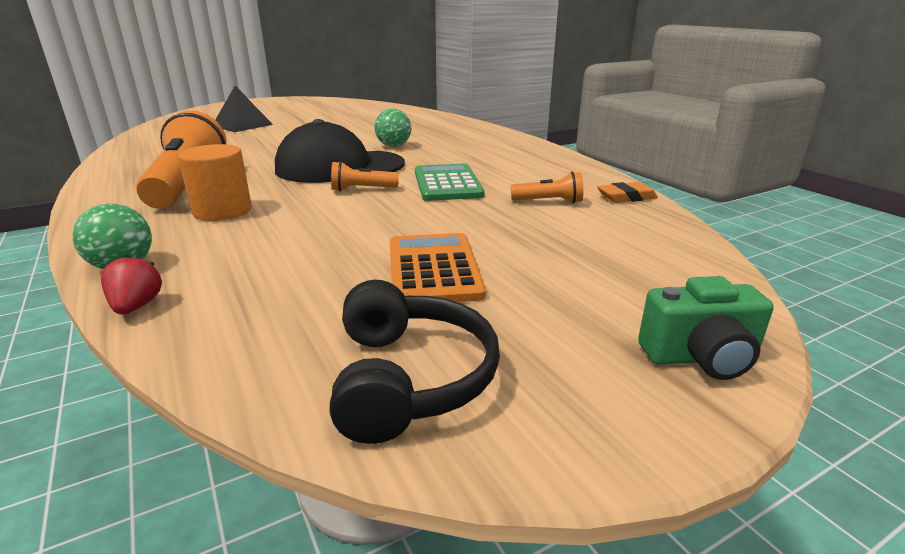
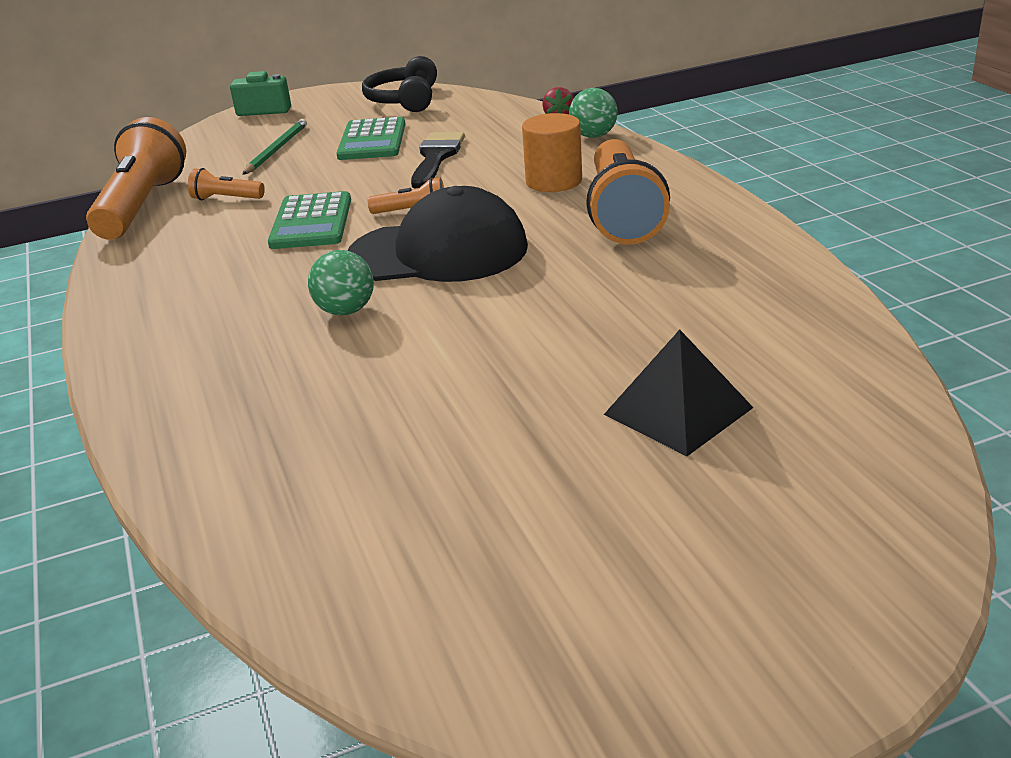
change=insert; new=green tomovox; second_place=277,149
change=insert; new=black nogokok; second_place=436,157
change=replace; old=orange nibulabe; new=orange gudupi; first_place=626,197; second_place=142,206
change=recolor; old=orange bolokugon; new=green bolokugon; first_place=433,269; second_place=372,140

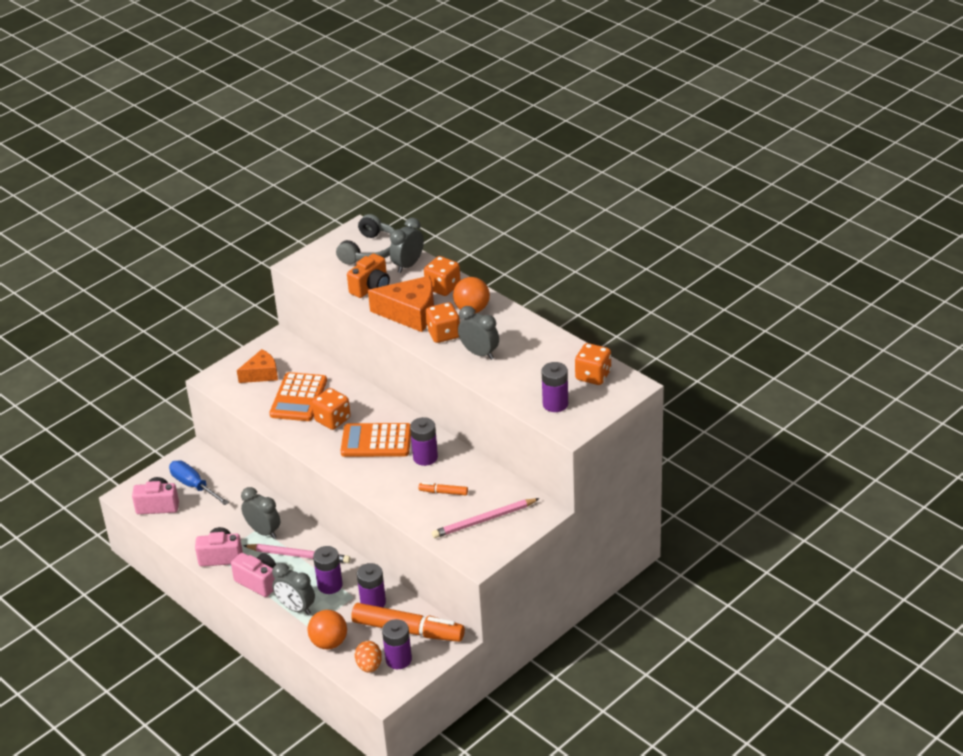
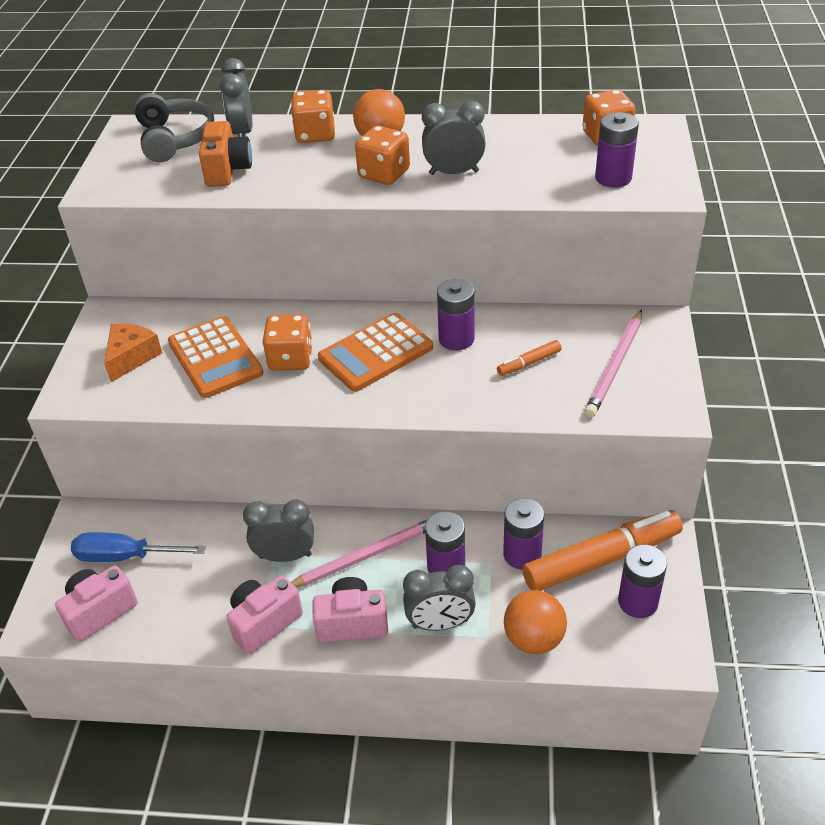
change=delete; old=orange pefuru; first_place=369,666
change=delete; old=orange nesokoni; first_place=410,313

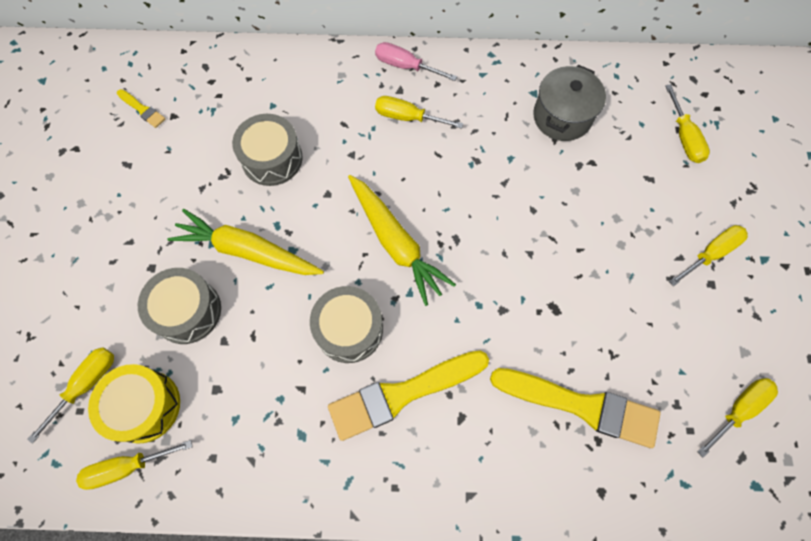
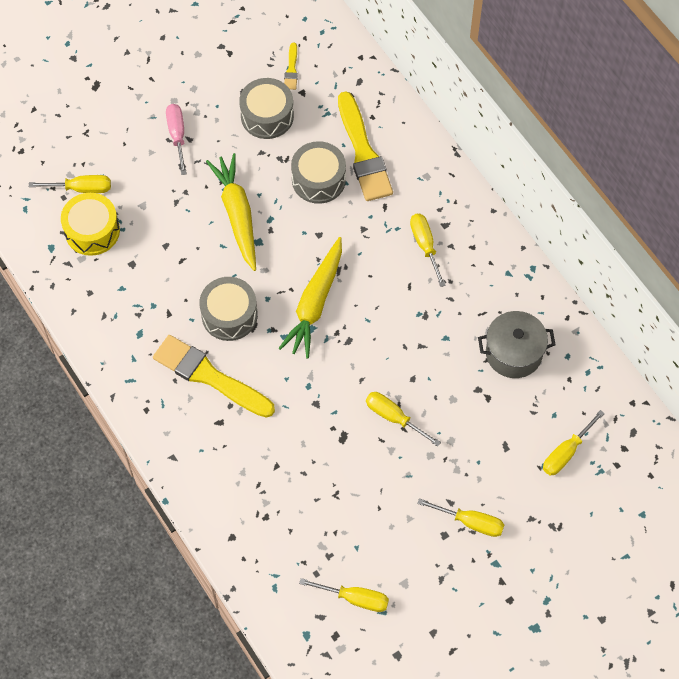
change=move; old=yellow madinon; first_place=127,467; second_place=394,417
change=move; old=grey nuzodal; first_place=187,311; second_place=267,116
change=move; old=pink madinon; first_place=405,66; second_place=177,136
change=move; old=yellow nogokok; first_place=581,405; second_place=363,152

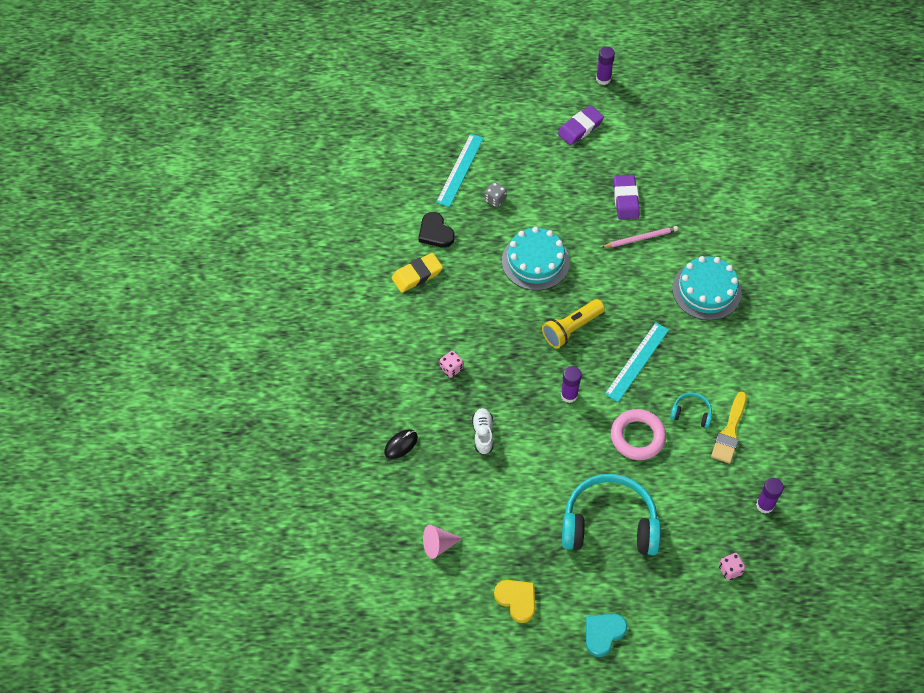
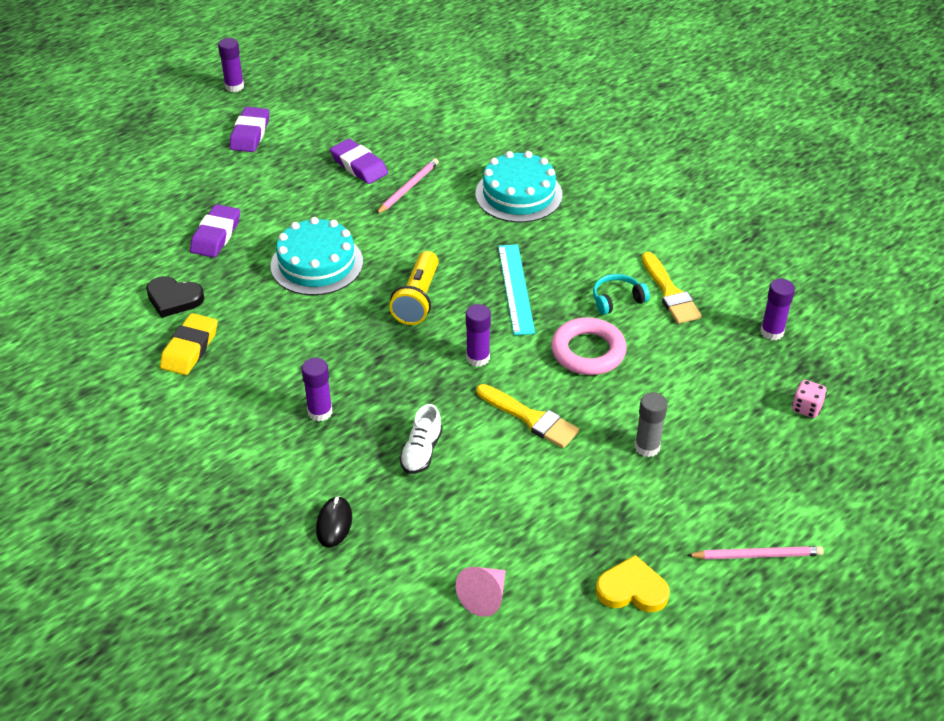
change=delete; old=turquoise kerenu; first_place=460,170
change=insert; new=yellow nogokok; second_place=530,418
change=replace; old=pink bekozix; new=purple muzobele; first_place=451,368; second_place=320,412
change=replace; old=grey bekozix; new=purple nibulabe; first_place=495,199; second_place=216,235
change=replace; old=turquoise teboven; new=grey muzobele; first_place=609,524; second_place=647,447
change=replace; old=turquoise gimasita; new=pink tomovox; first_place=603,634; second_place=757,555
change=rotate; old=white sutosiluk; first_place=483,434; second_place=421,452; degrees=-120

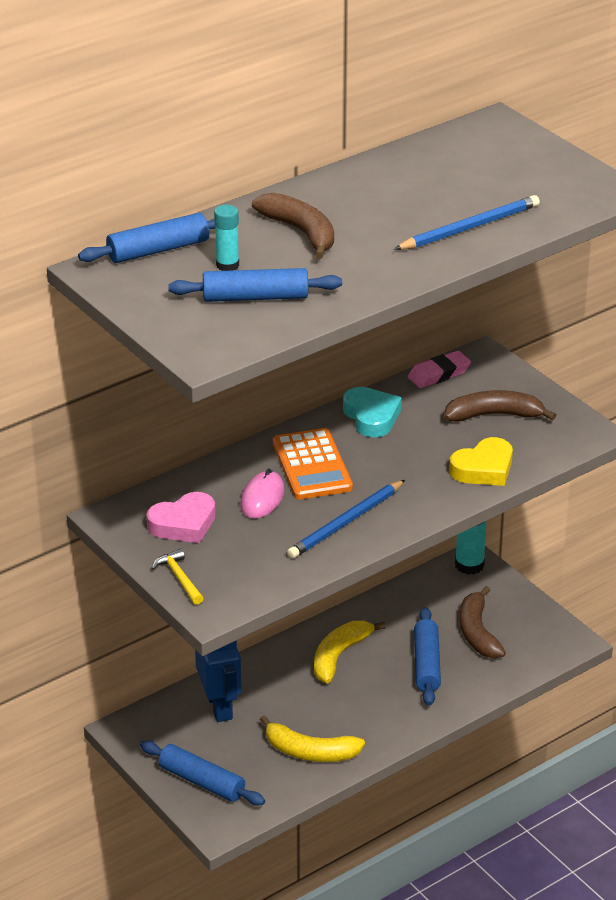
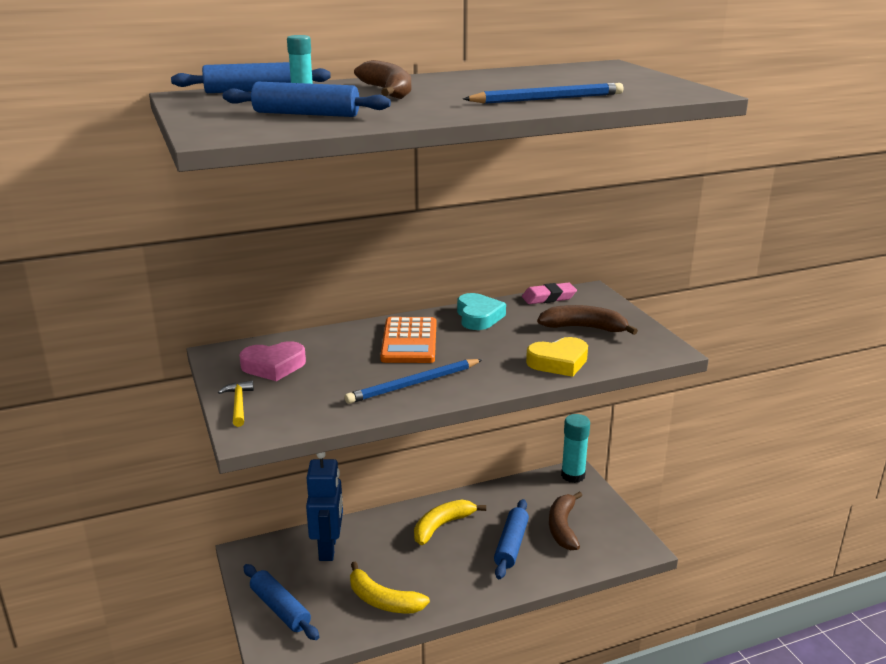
change=delete; old=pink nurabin; first_place=262,498

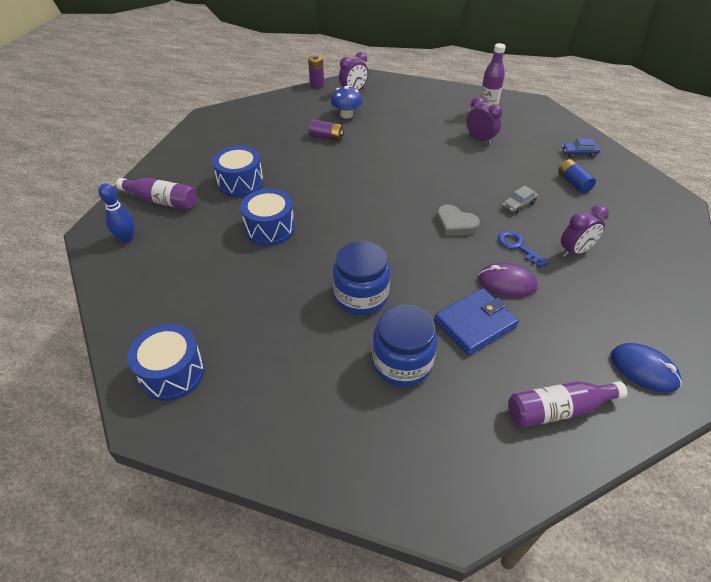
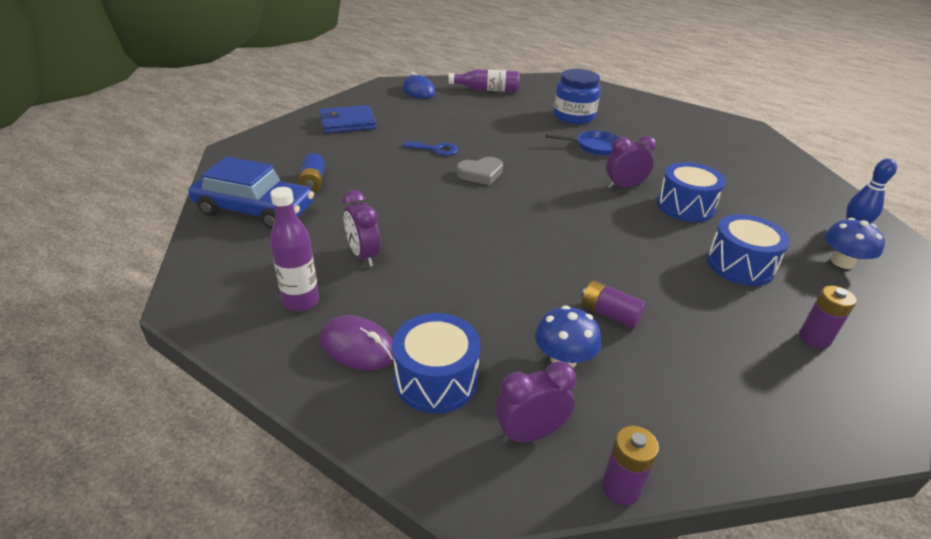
change=delete; old=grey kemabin; first_place=518,204
change=insert; new=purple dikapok; second_place=814,338
change=move; old=blue nuzodal; first_place=172,373; second_place=436,379
change=move; old=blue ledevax; first_place=475,323; second_place=347,123
change=move; old=purple nurabin; first_place=507,283; second_place=357,347
change=move; old=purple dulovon; first_place=575,251; second_place=624,187
change=replace; old=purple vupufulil; new=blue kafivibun; first_place=162,201; second_place=842,262
change=replace; old=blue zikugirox; new=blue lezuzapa; first_place=361,296; second_place=595,147
change=rotate; old=grey gimasita; first_place=455,224; second_place=480,174; degrees=105
change=rotate; old=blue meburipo; first_place=517,247; second_place=436,149; degrees=-60
change=resize; old=blue kemabin; first_place=579,153; second_place=255,210; factor=2.38

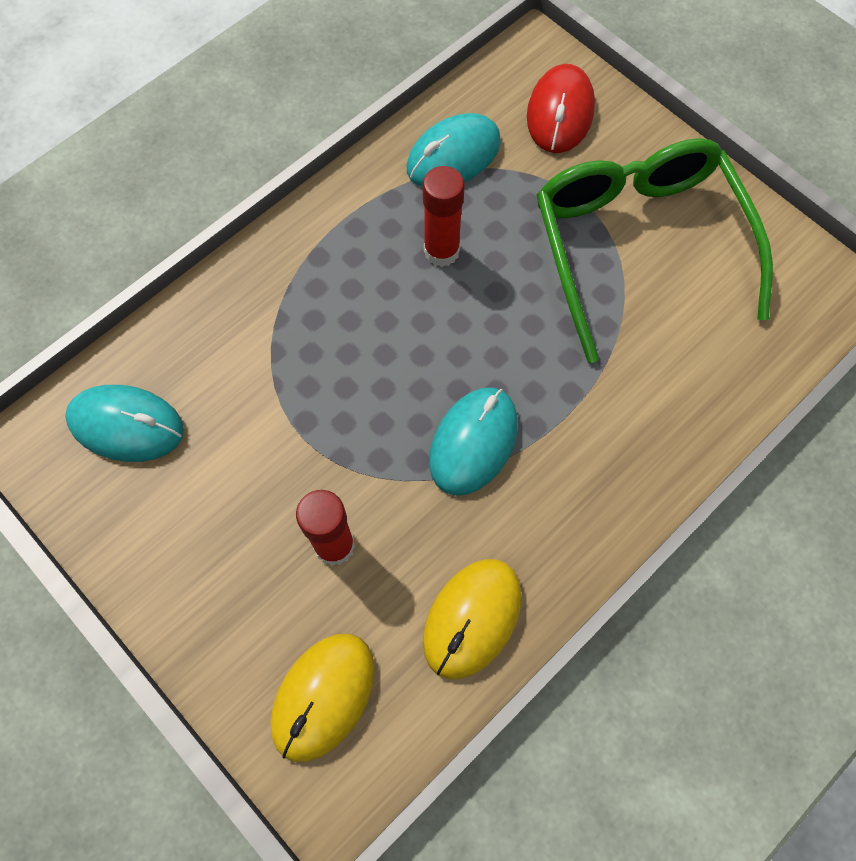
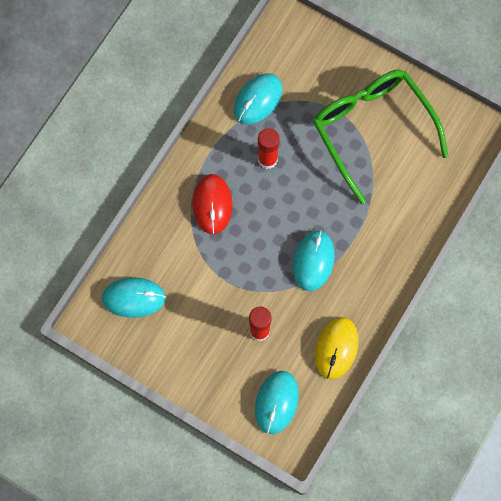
change=move; old=red nurabin; first_place=560,113; second_place=212,204
change=recolor; old=yellow nurabin; new=turquoise nurabin; first_place=323,696; second_place=276,402

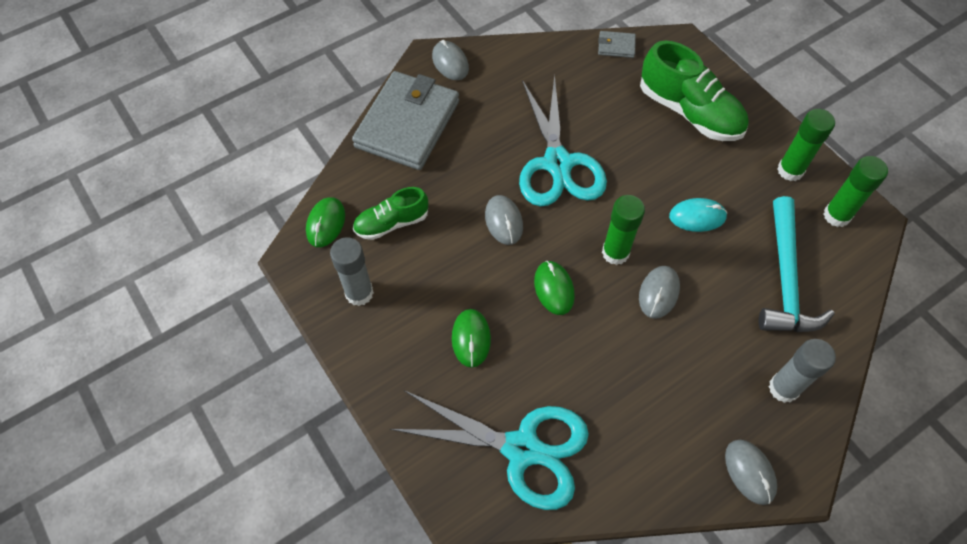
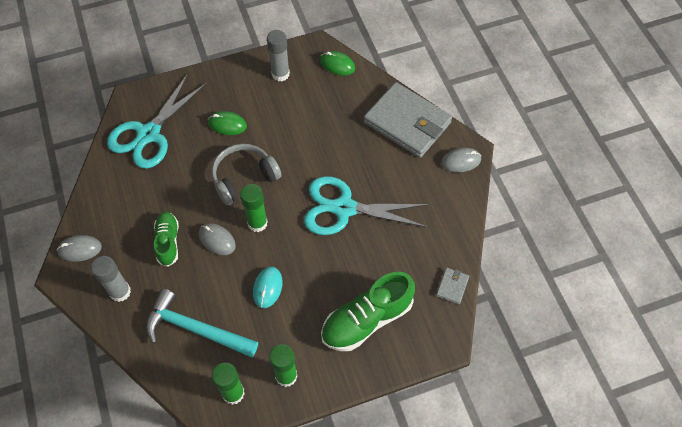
change=delete; old=grey nurabin; first_place=504,221
change=move; old=green sutosiluk; first_place=391,223; second_place=168,242
change=replace; old=green nurabin; new=grey teboven; first_place=554,289; second_place=244,178

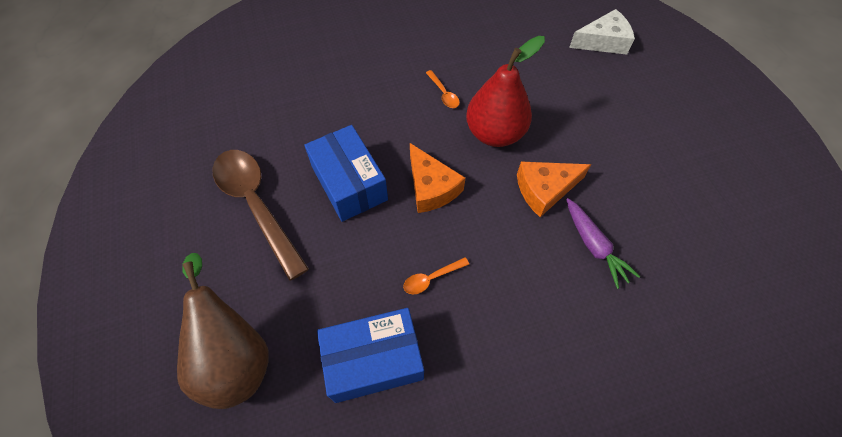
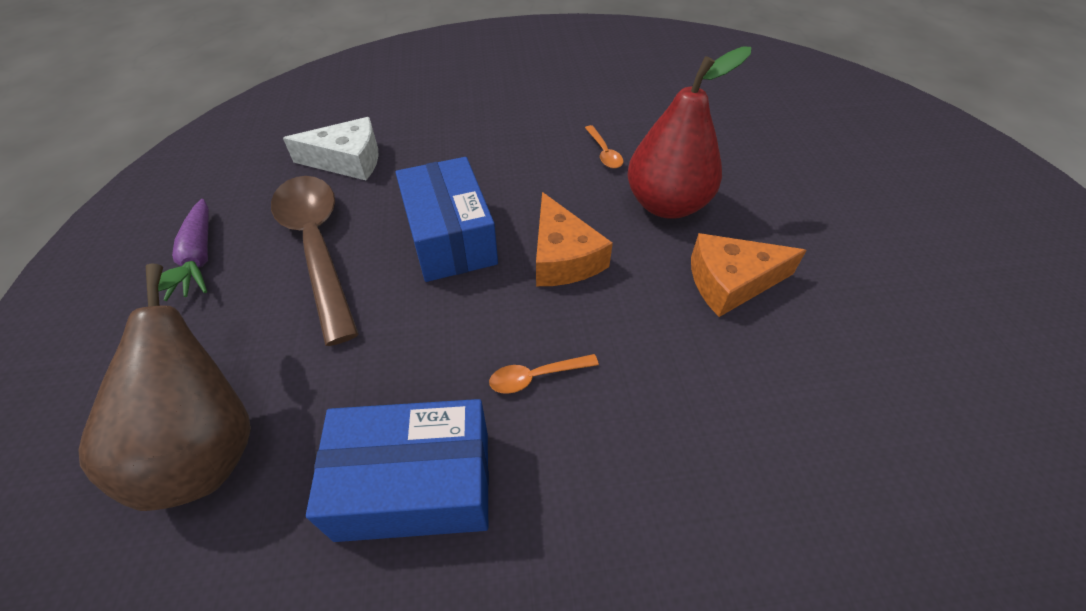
change=move; old=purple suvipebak; first_place=594,246; second_place=199,257
change=move; old=white nesokoni; first_place=603,41; second_place=348,160

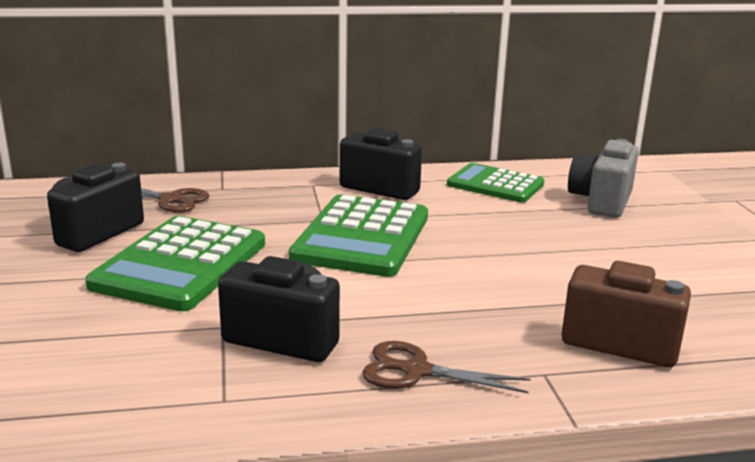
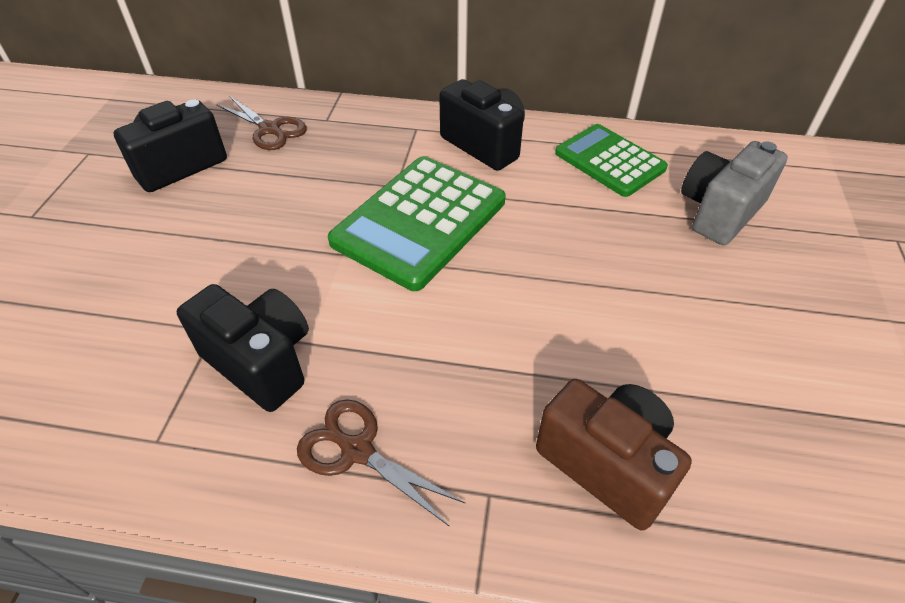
change=delete; old=green bolokugon; first_place=180,264

